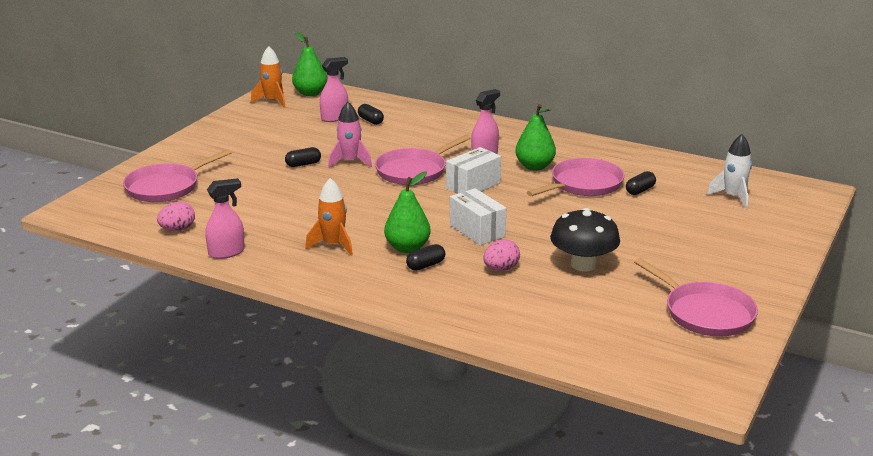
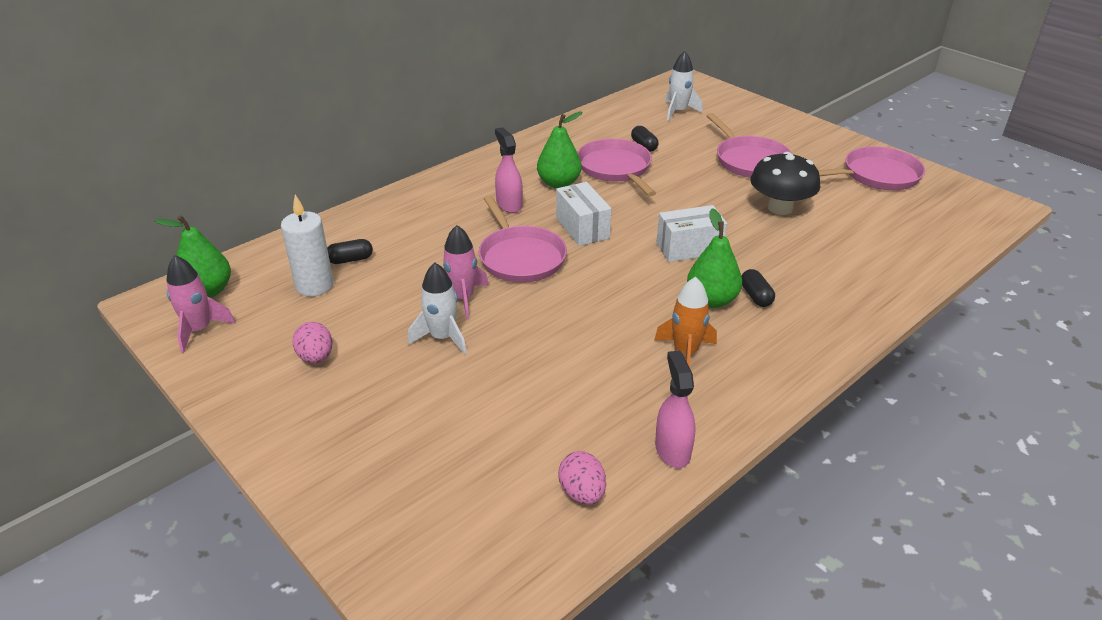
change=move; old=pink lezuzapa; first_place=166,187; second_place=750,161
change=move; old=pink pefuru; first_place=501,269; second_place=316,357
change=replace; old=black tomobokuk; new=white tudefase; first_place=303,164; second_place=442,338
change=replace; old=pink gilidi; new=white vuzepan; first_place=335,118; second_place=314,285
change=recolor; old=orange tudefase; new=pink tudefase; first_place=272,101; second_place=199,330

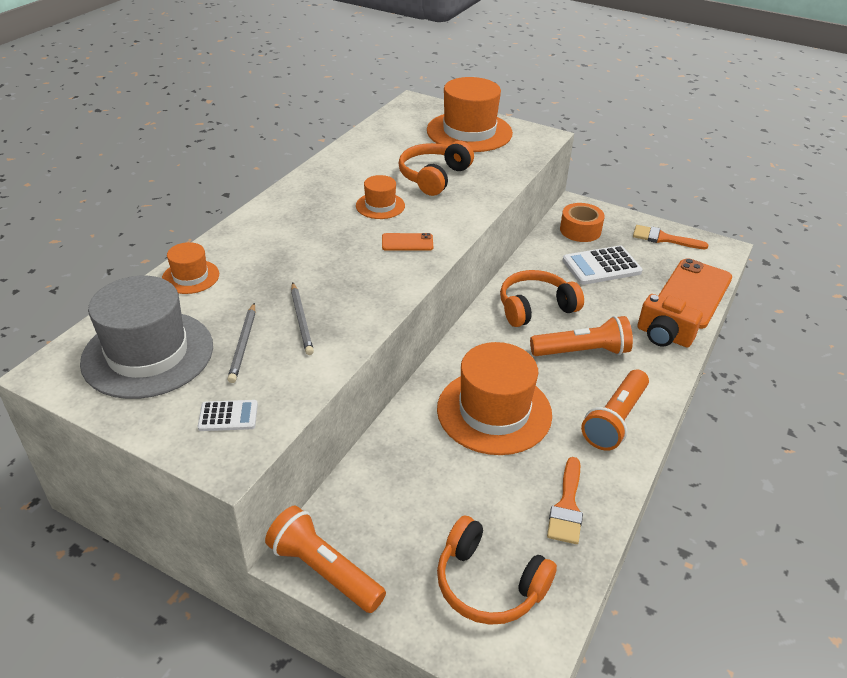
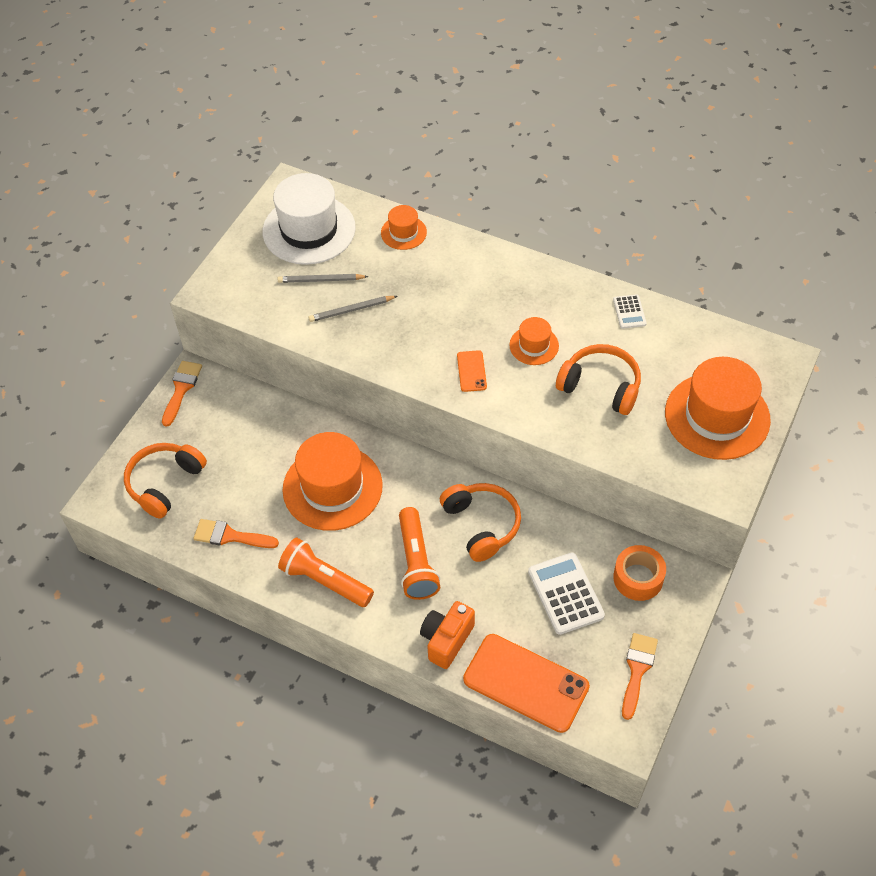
change=move; old=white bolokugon; first_place=228,416; second_place=629,312
change=replace; old=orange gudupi; new=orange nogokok; first_place=324,570; second_place=181,389
change=recolor; old=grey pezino; new=white pezino; first_place=148,354; second_place=309,230

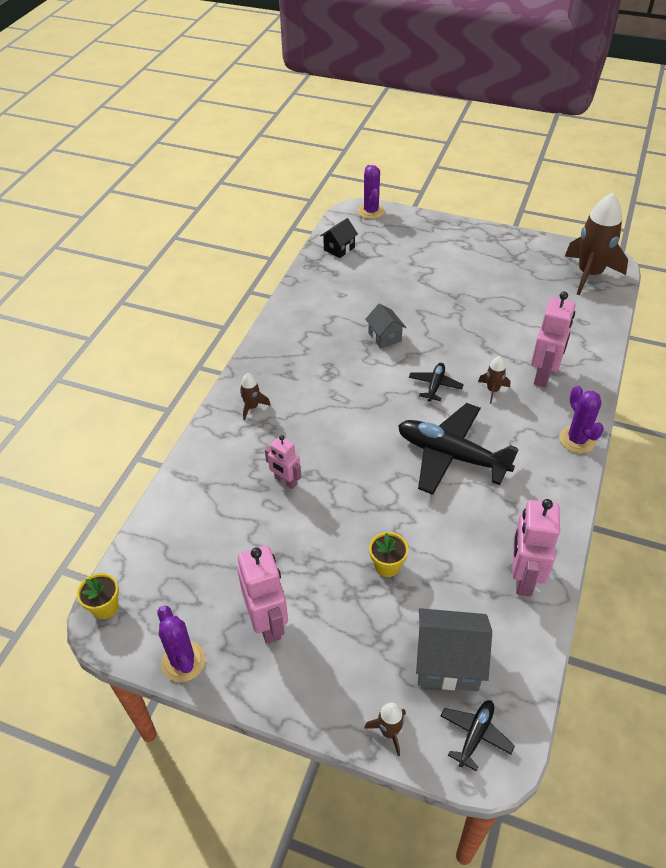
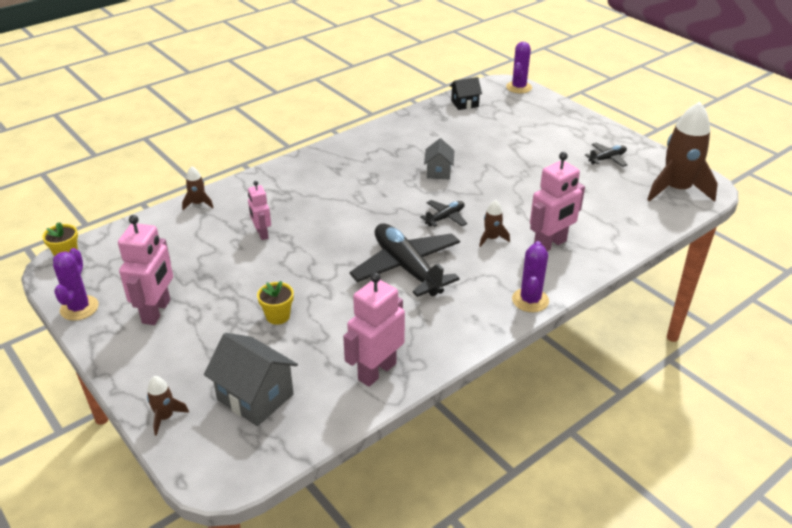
change=move; old=brown tudefase; first_place=252,407; second_place=198,204
change=move; old=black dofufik; first_place=475,735; second_place=607,159

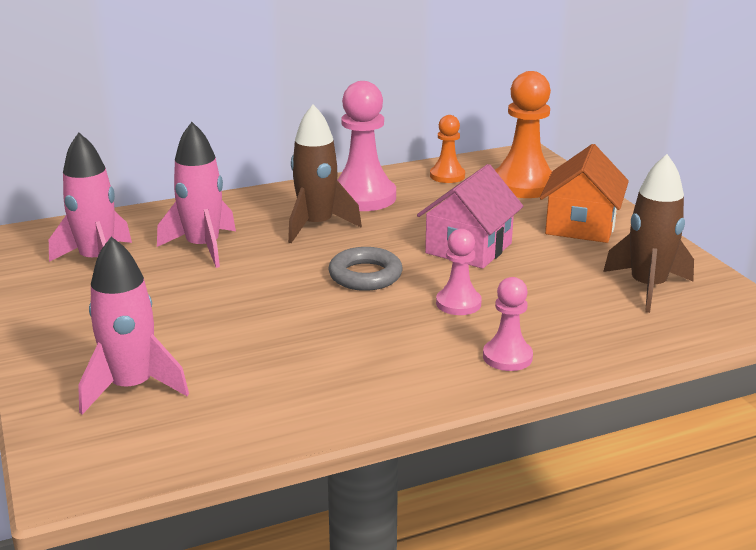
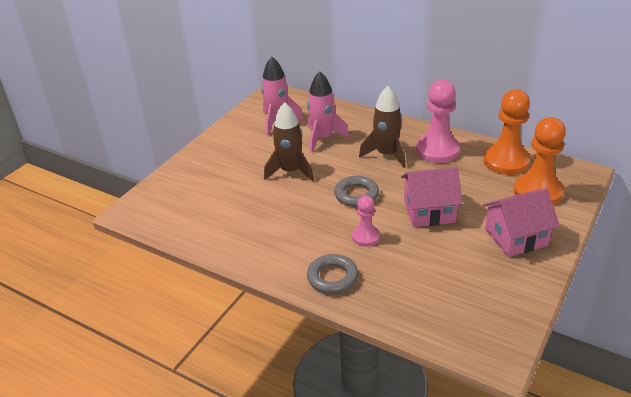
change=delete; old=pink tudefase; first_place=132,387
change=move; old=brown tudefase; first_place=647,287; second_place=290,171
change=replace; old=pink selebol; new=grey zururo; first_place=507,357; second_place=332,277
change=recolor; old=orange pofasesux; new=pink pofasesux; first_place=581,225; second_place=516,237
change=resize; old=orange selebol; first_place=447,176; second_place=506,161; factor=1.79

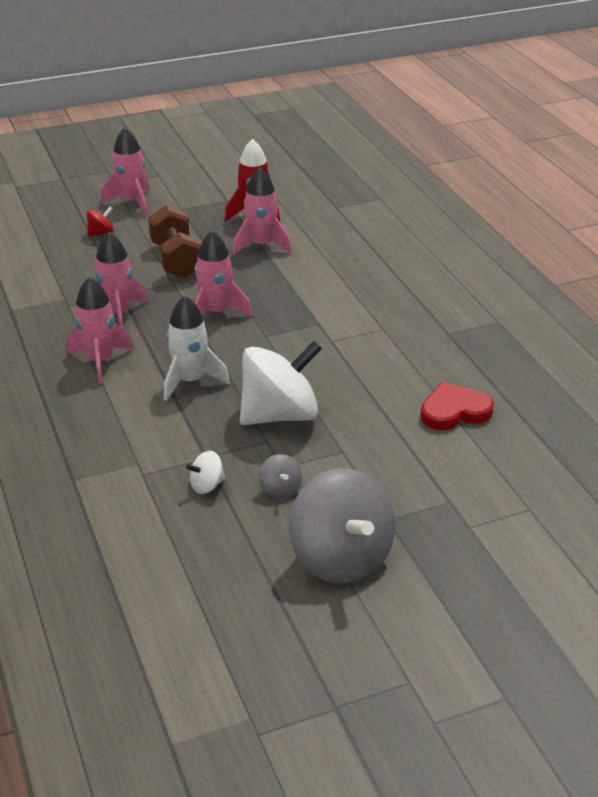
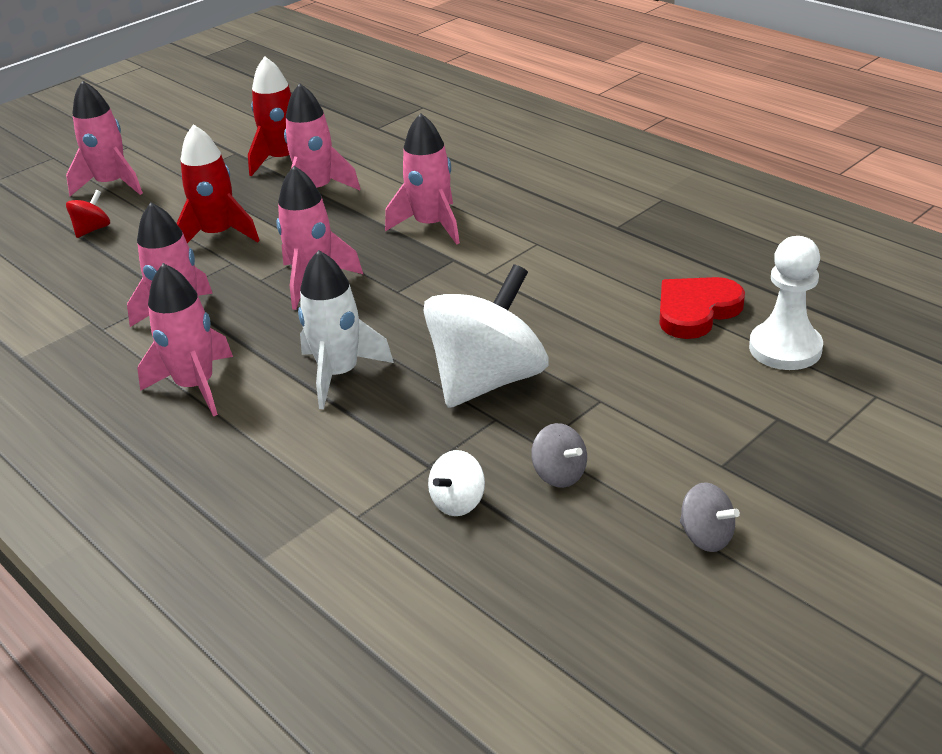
change=insert; new=pink tudefase; second_place=431,225
change=insert; new=white selebol; second_place=785,348
change=replace; old=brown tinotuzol; new=red tudefase; first_place=177,260; second_place=218,235
change=resize; old=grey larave; first_place=341,558; second_place=706,536; factor=0.42

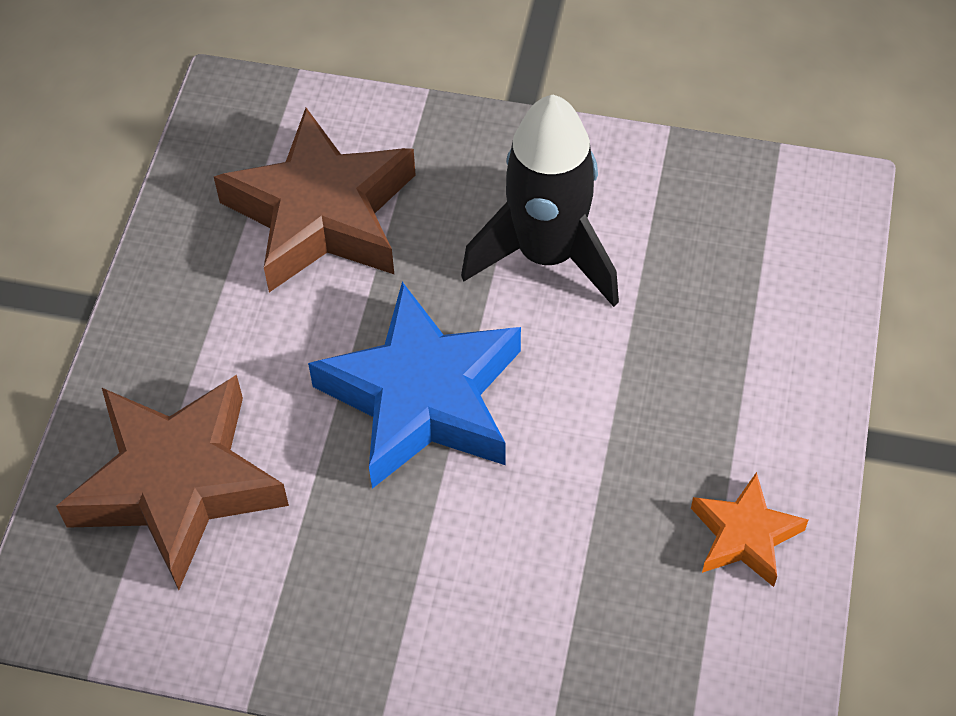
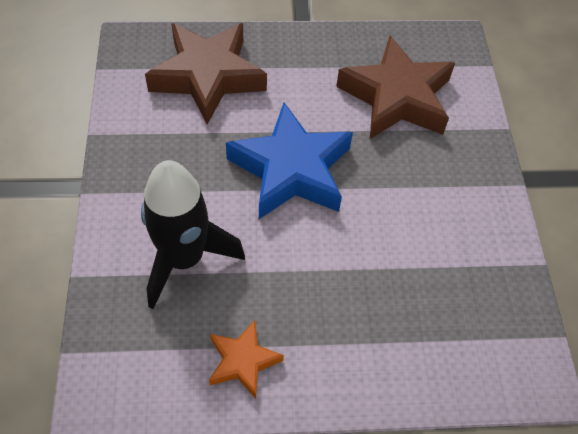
change=move; old=black tudefase; first_place=547,255; second_place=184,259

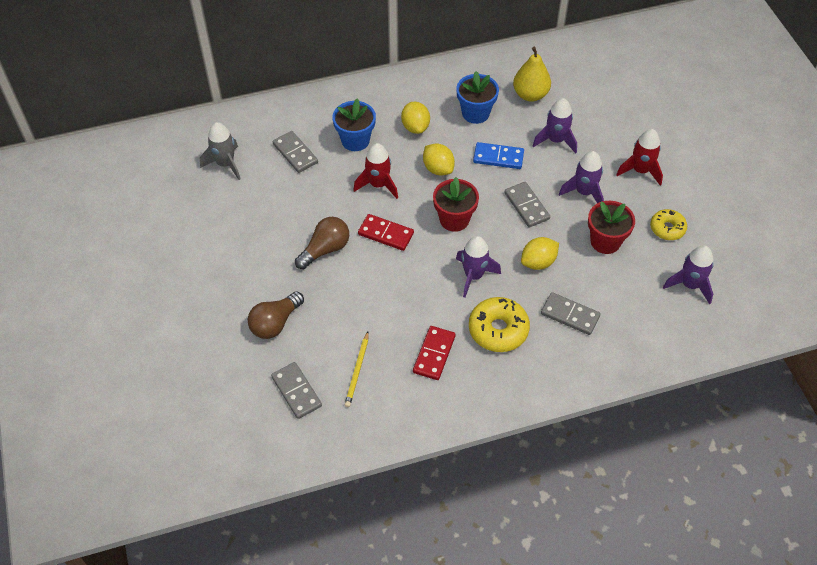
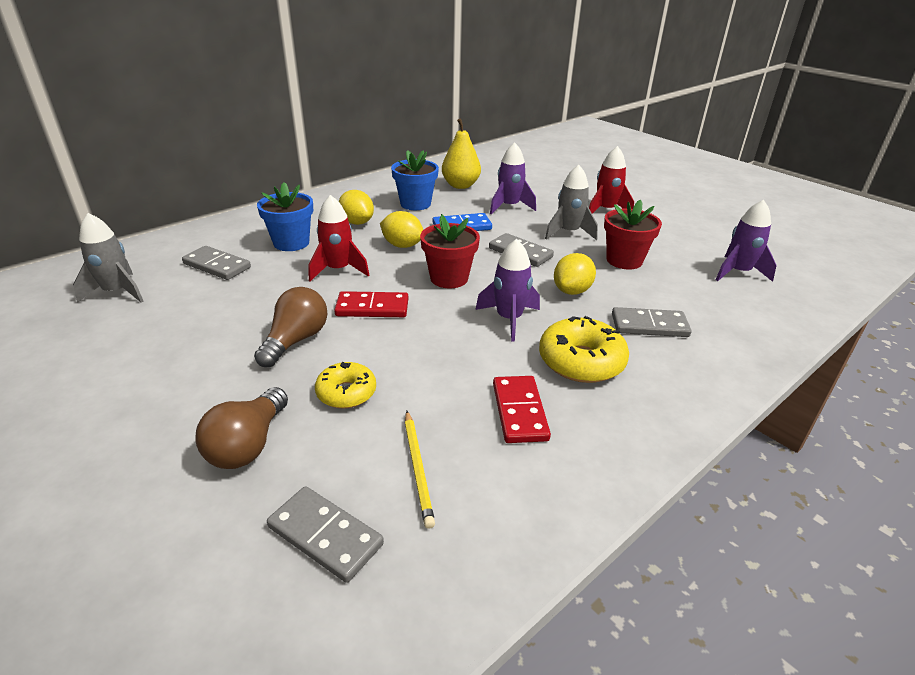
change=move; old=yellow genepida; first_place=667,228; second_place=346,393
change=recolor; old=purple tudefase; new=grey tudefase; first_place=584,192; second_place=568,232

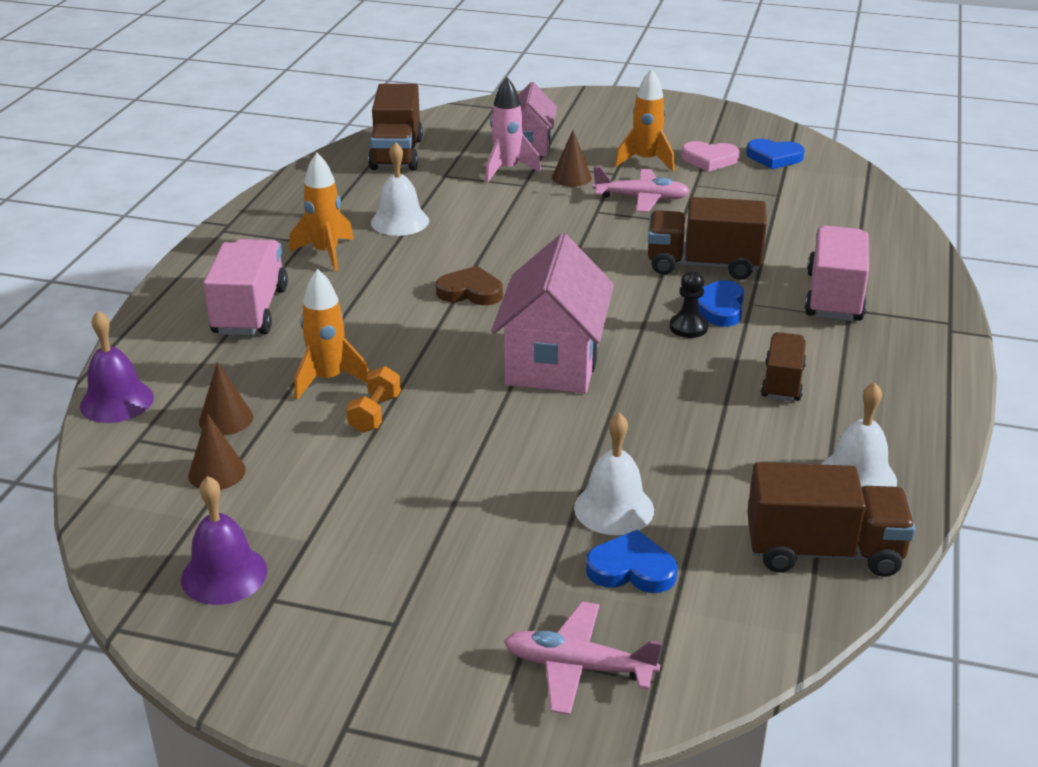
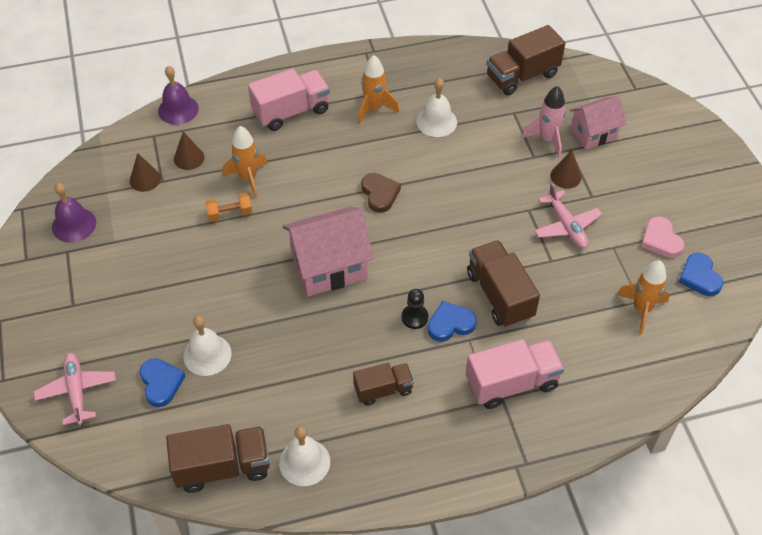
change=move; old=orange tudefase; first_place=646,161; second_place=641,309
change=rotate; old=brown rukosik; first_place=823,551; second_place=223,467; degrees=-75

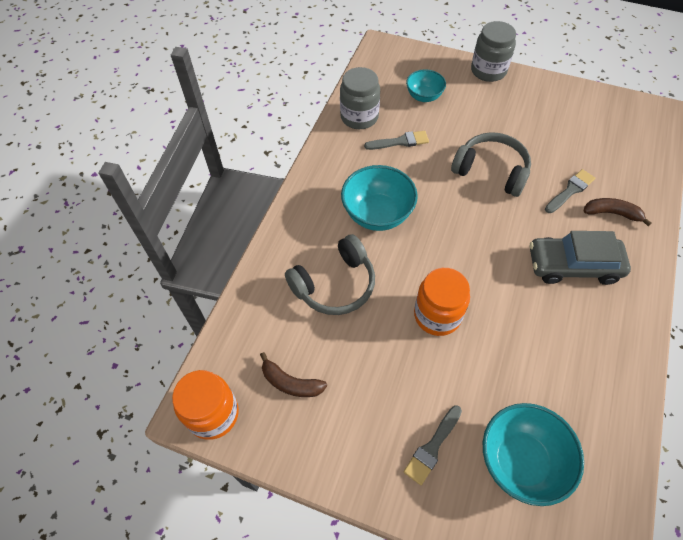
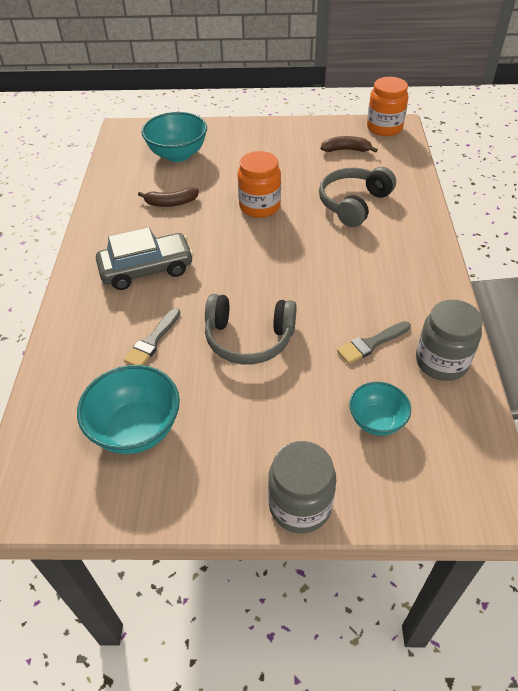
change=delete; old=grey nogokok; first_place=432,447
change=move; old=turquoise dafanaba; first_place=377,214; second_place=136,429
change=move; old=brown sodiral; first_place=612,213; second_place=171,203

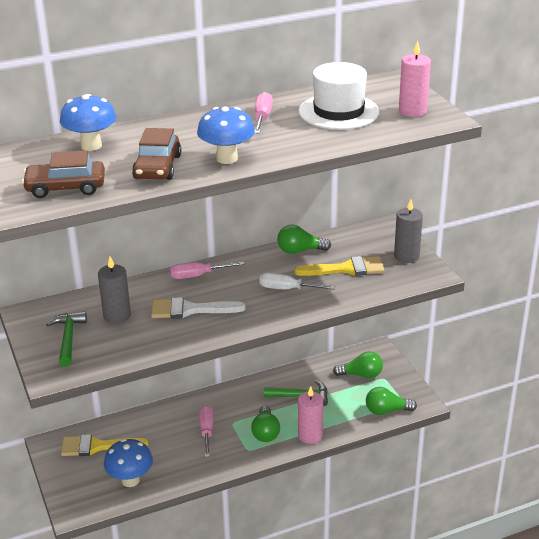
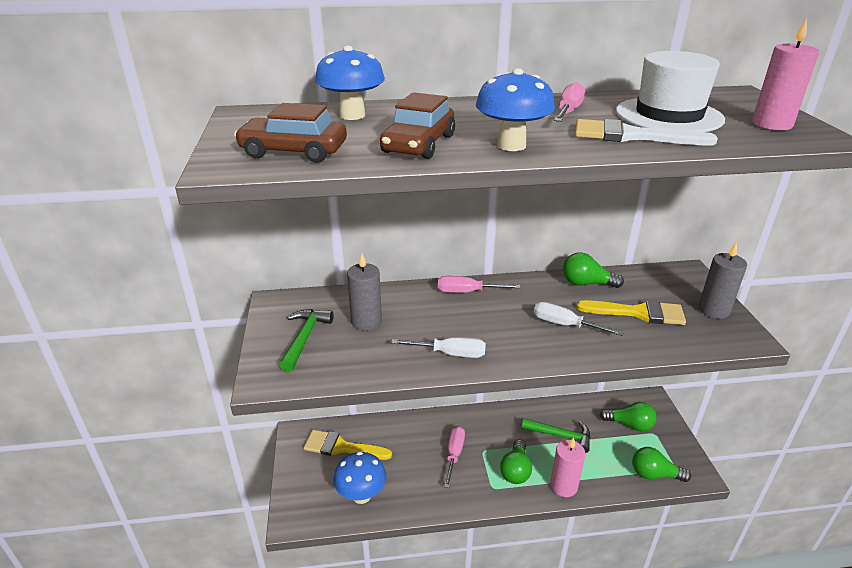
change=insert; new=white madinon; second_place=449,354
change=move; old=white nogokok; first_place=190,310; second_place=630,136

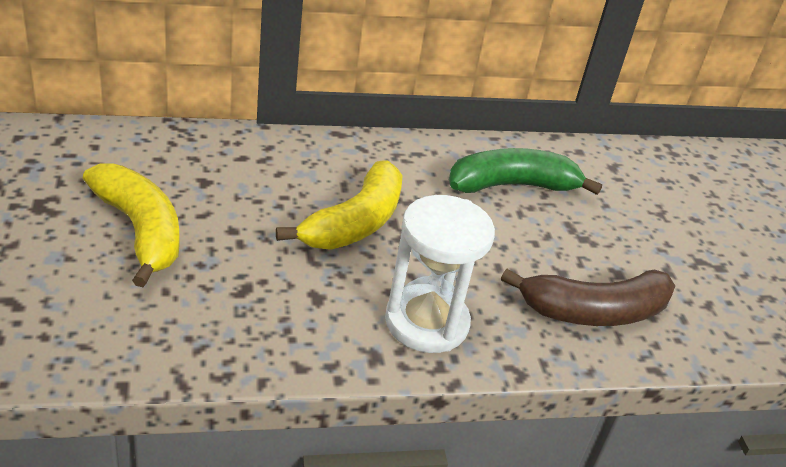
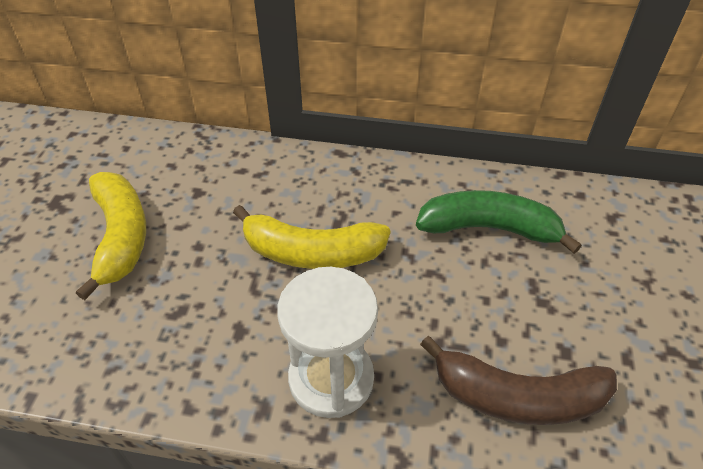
change=rotate; old=yellow sodiral; first_place=355,223; second_place=311,252; degrees=45

